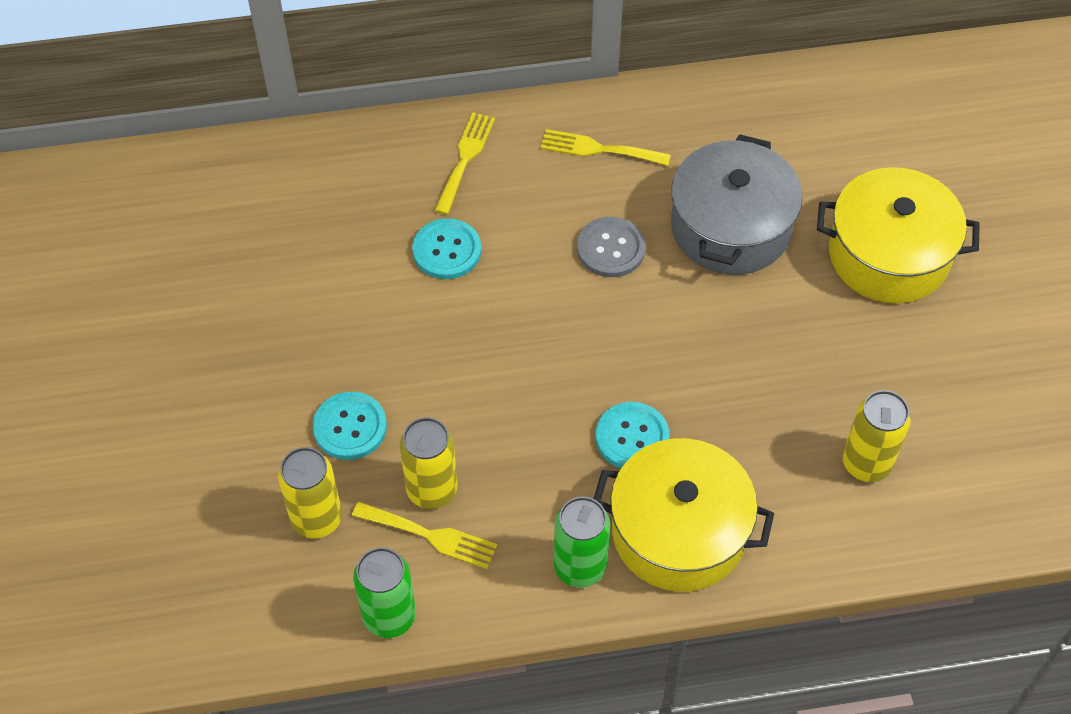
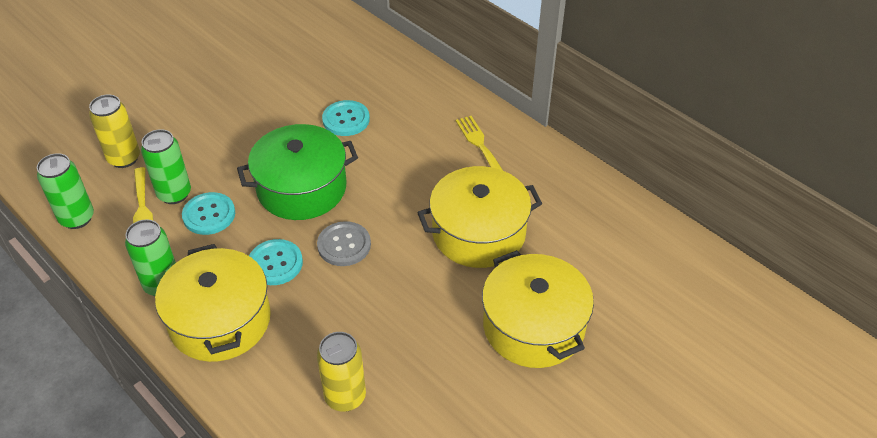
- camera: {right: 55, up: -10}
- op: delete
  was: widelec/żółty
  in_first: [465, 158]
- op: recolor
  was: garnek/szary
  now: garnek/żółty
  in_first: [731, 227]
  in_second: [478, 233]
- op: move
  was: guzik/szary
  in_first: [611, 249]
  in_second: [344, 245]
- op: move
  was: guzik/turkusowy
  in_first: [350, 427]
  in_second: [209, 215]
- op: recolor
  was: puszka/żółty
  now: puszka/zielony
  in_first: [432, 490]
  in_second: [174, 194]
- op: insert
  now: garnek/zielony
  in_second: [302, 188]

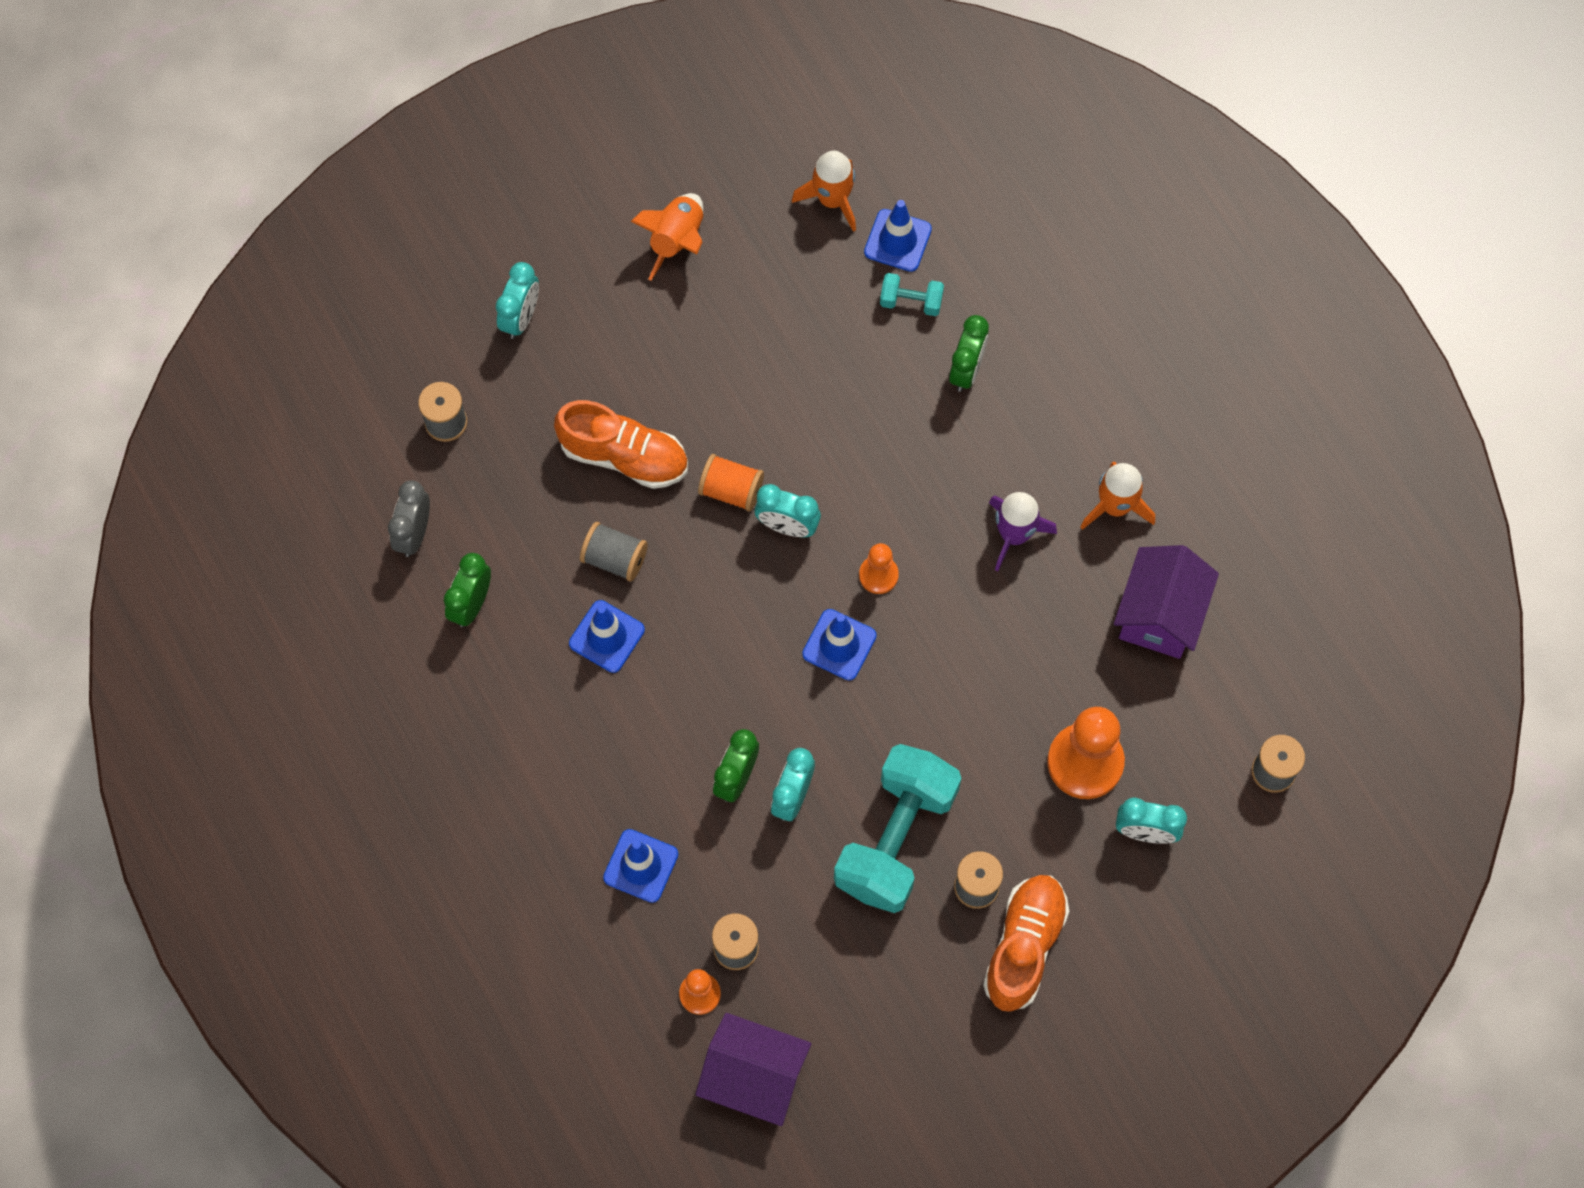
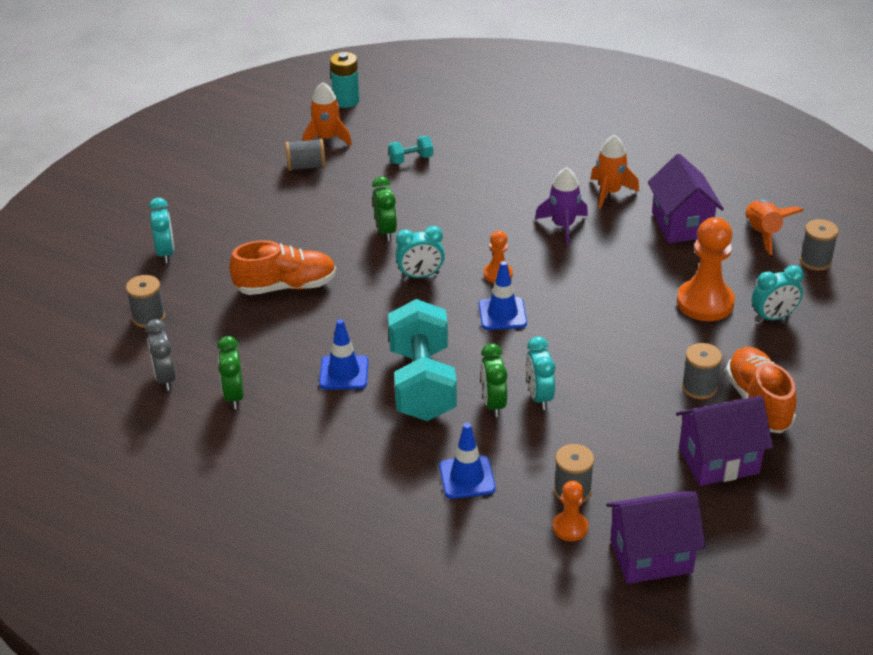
- camera: {right: -30, up: -30}
- op: move
  was: rakieta/pomarańczowy
  in_first: [677, 240]
  in_second: [763, 234]
- op: delete
  was: pachołek/niebieski
  in_first: [897, 240]
- op: move
  was: budzik/zielony
  in_first: [966, 370]
  in_second: [385, 231]
- op: delete
  was: szpulka/pomarańczowy
  in_first: [731, 490]
- op: move
  was: szpulka/szary
  in_first: [615, 558]
  in_second: [306, 166]
- op: move
  was: hantel/turkusowy
  in_first: [895, 838]
  in_second: [422, 384]
- op: insert
  now: bateria/turkusowy
  in_second: [346, 101]
- op: insert
  now: domek/fioletowy
  in_second: [718, 460]

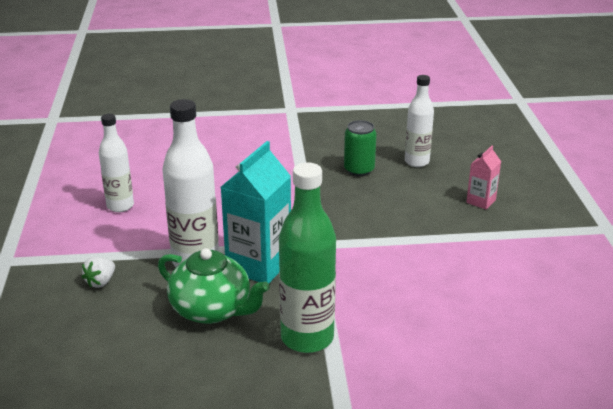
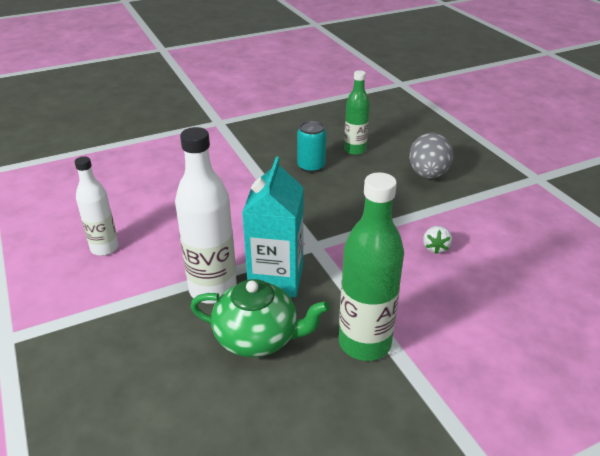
- camera: {right: -20, up: 5}
- op: recolor
  was: butelka/biały
  now: butelka/zielony
  in_first: [416, 162]
  in_second: [354, 150]
- op: recolor
  was: puszka/zielony
  now: puszka/turkusowy
  in_first: [359, 170]
  in_second: [311, 166]
- op: replace
  was: karton mleka/różowy
  now: jajko/szary
  in_first: [481, 201]
  in_second: [428, 175]
- op: move
  was: truskawka/biały
  in_first: [101, 282]
  in_second: [435, 248]

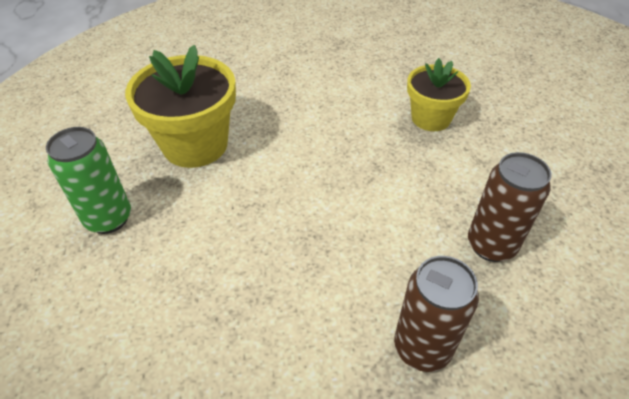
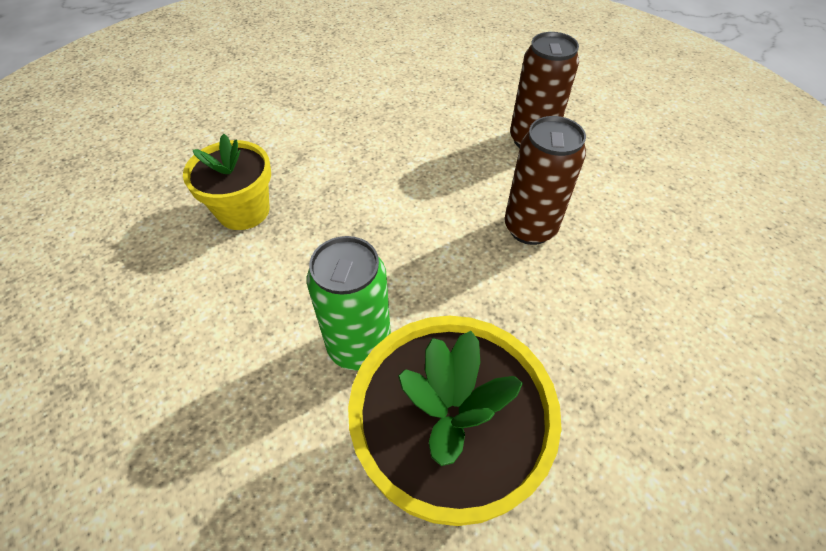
- camera: {right: -120, up: 5}
- op: move
  was: puszka/zielony
  in_first: [109, 219]
  in_second: [359, 346]
- op: move
  was: puszka/brązowy
  in_first: [491, 245]
  in_second: [530, 228]

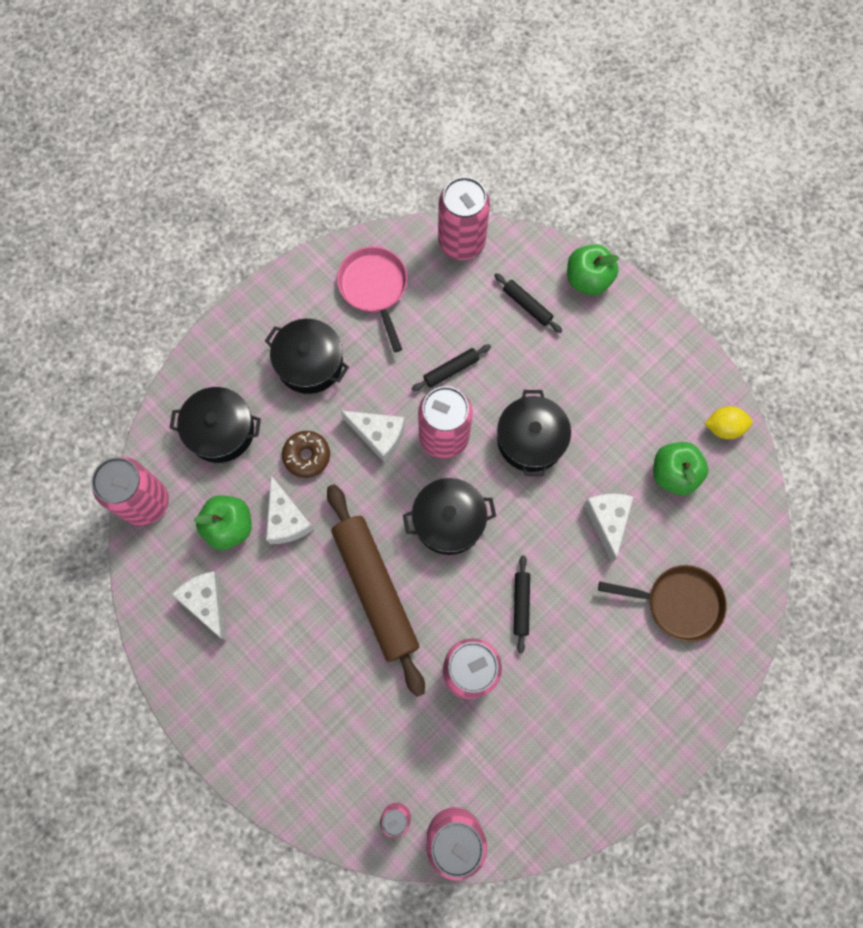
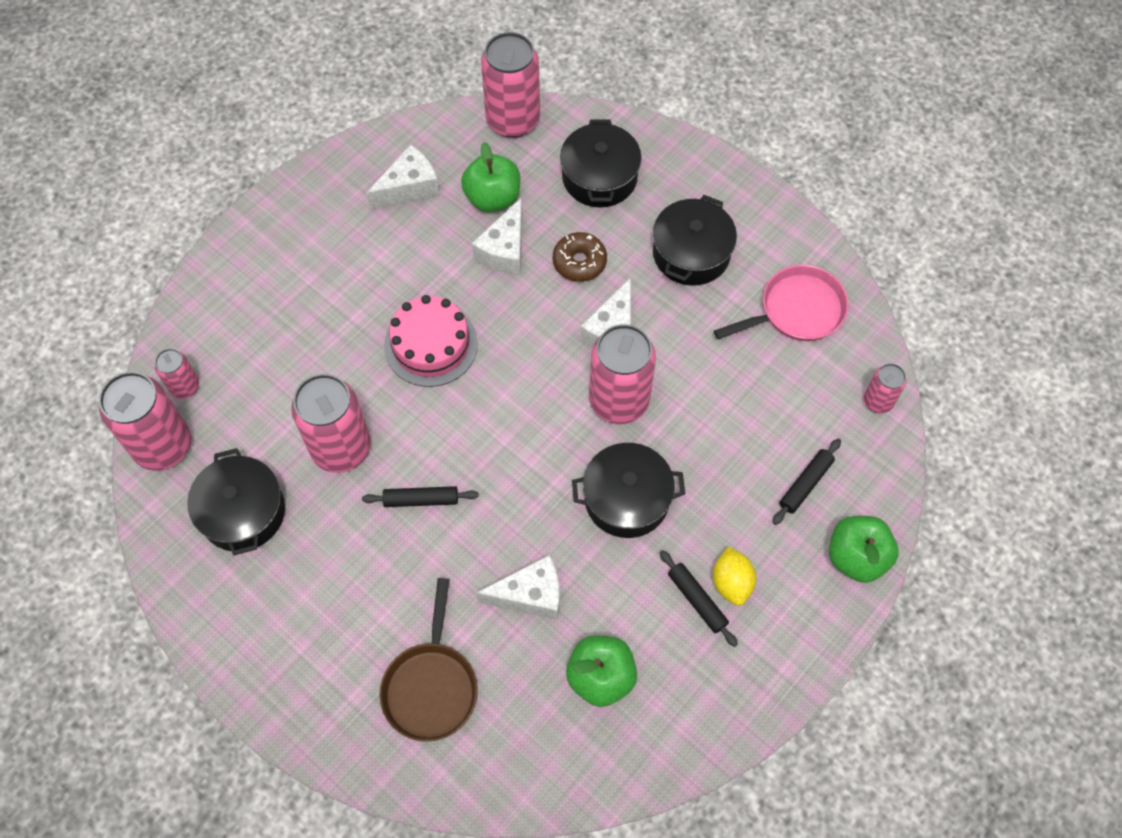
- camera: {right: 85, up: -10}
- op: resize
  was: puszka/różowy
  in_first: [461, 242]
  in_second: [878, 401]
  ratio: 0.52
- op: move
  was: wałek do ciasta/czarny
  in_first: [451, 370]
  in_second: [697, 600]
- op: move
  was: cytryna/żółty
  in_first: [724, 427]
  in_second: [731, 582]
- op: rotate
  was: ser/biały
  in_first: [287, 519]
  in_second: [505, 250]
  clockwise: -45
- op: move
  was: garnek/czarny
  in_first: [449, 520]
  in_second: [243, 512]
- op: replace
  was: wałek do ciasta/brązowy
  now: tort/różowy
  in_first: [375, 589]
  in_second: [431, 344]

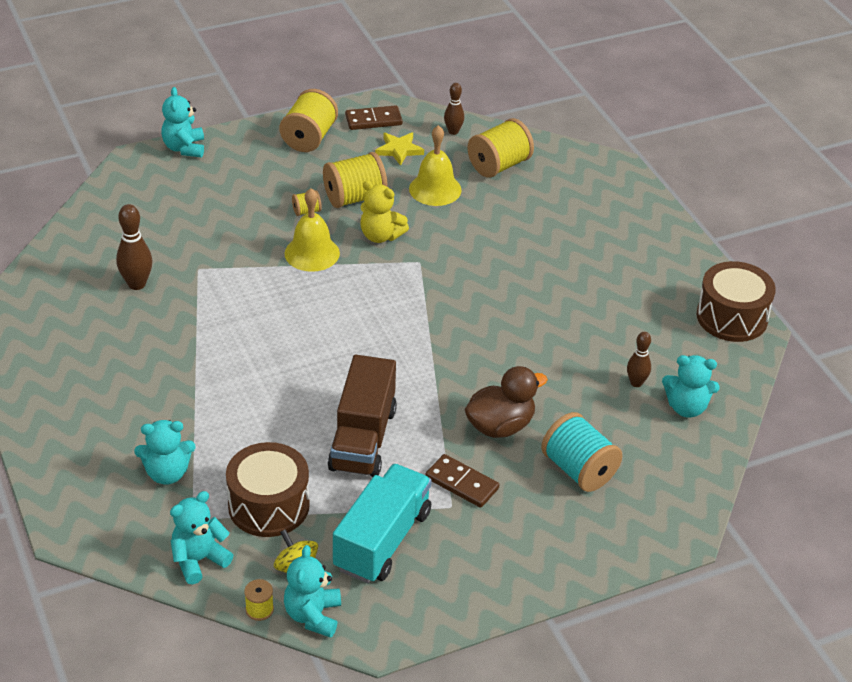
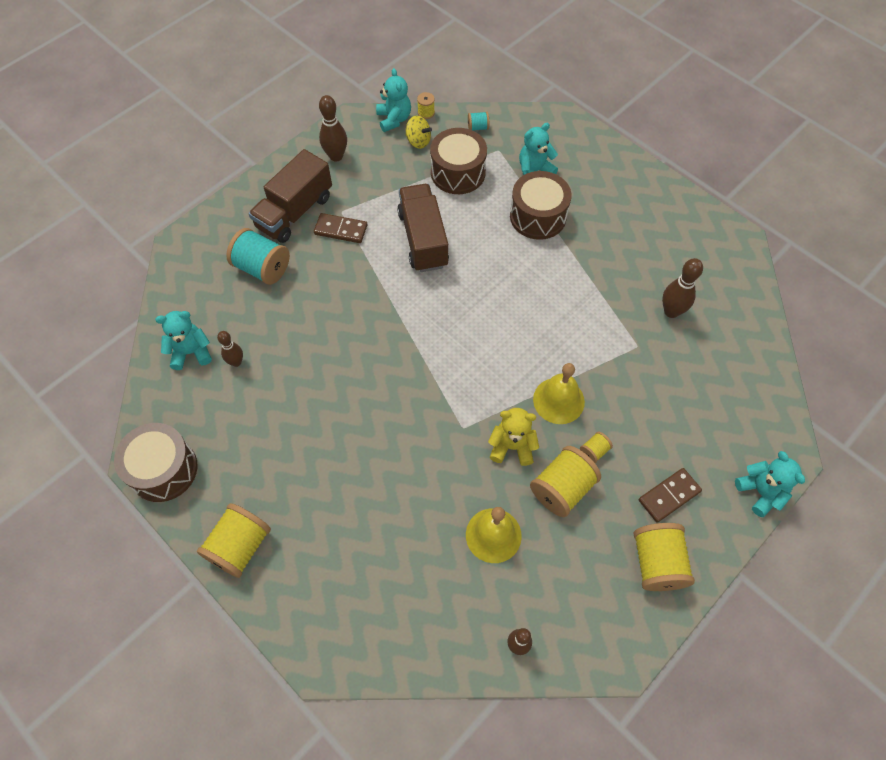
- camera: {right: 160, up: 20}
- op: move
  was: kostka domina/brązowy
  in_first: [373, 120]
  in_second: [669, 496]
- op: move
  was: szpulka/żółty
  in_first: [499, 165]
  in_second: [240, 546]
- op: delete
  was: gwiazda/żółty
  in_first: [399, 150]
- op: delete
  was: kaczka/brązowy
  in_first: [500, 426]
- op: delete
  was: ciężarówka/turkusowy
  in_first: [382, 540]
- op: replace
  was: miś/turkusowy
  now: szpulka/turkusowy
  in_first: [199, 560]
  in_second: [478, 127]
- op: insert
  now: kręgiel/brązowy
  in_second: [336, 156]
- op: insert
  now: ciężarówka/brązowy
  in_second: [295, 212]
- op: insert
  now: bęben/brązowy
  in_second: [538, 216]

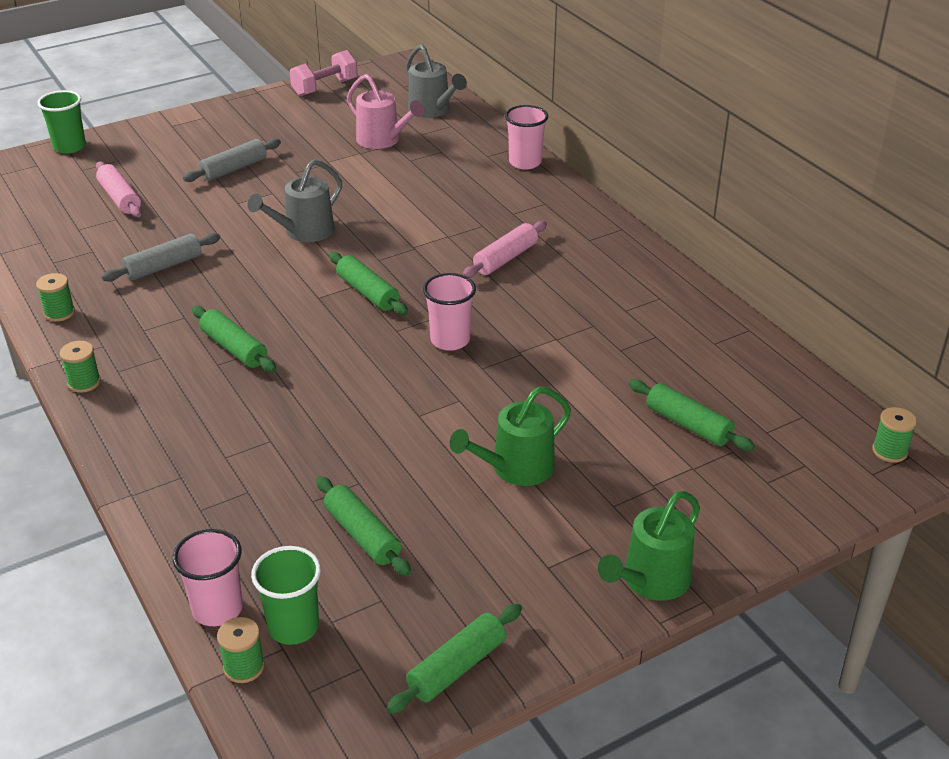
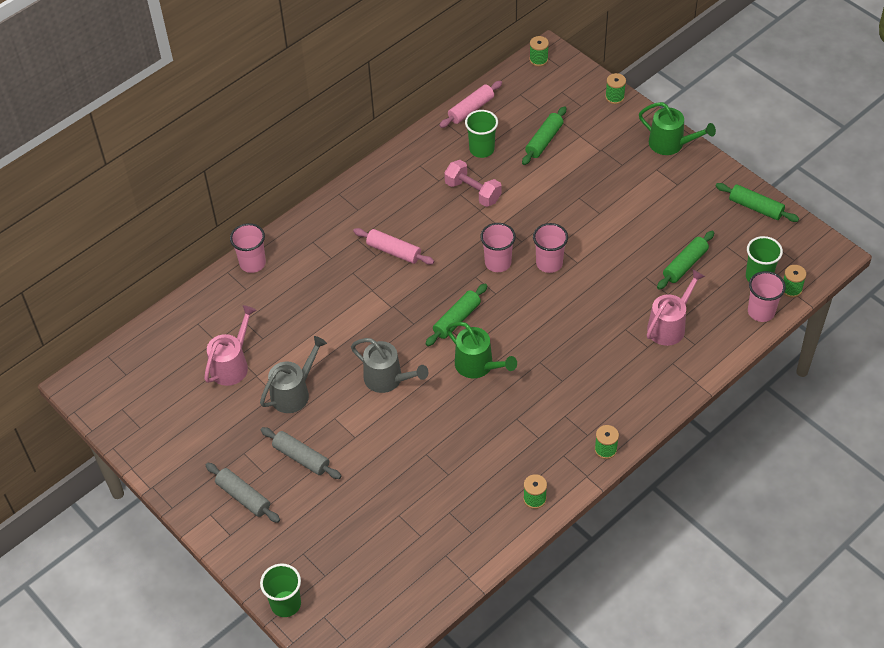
- camera: {right: -100, up: 15}
- op: move
  was: konewka/szary
  in_first: [432, 110]
  in_second: [294, 392]
- op: move
  was: hantel/różowy
  in_first: [325, 87]
  in_second: [473, 192]
- op: move
  was: wałek do ciasta/różowy
  in_first: [120, 198]
  in_second: [471, 109]
- op: move
  was: wałek do ciasta/szary
  in_first: [164, 266]
  in_second: [243, 497]
- op: delete
  was: wałek do ciasta/zielony
  in_first: [234, 348]
- op: move
  was: konewka/zielony
  in_first: [516, 469]
  in_second: [478, 366]
- op: insert
  now: szpulka/zielony
  in_second: [614, 97]
- op: insert
  now: szklanka/zielony
  in_second: [481, 149]
- op: insert
  now: szklanka/różowy
  in_second: [549, 263]
- op: insert
  now: konewka/różowy
  in_second: [669, 326]

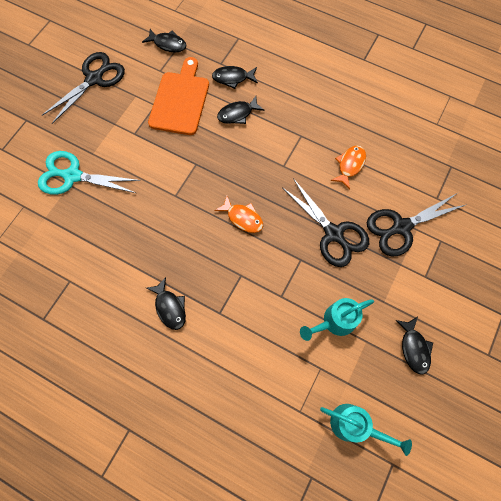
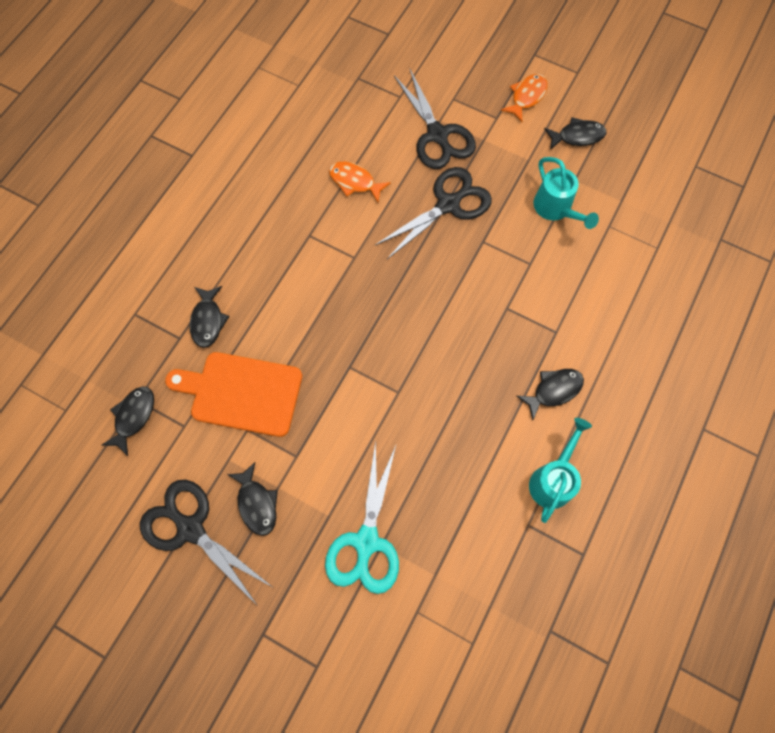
- camera: {right: -90, up: 0}
- op: move
  was: ryba/czarny
  in_first: [237, 114]
  in_second: [256, 503]
- op: move
  was: ryba/pomarańczowy
  in_first: [242, 218]
  in_second: [526, 97]
- op: move
  was: konewka/turkusowy
  in_first: [353, 425]
  in_second: [553, 480]

